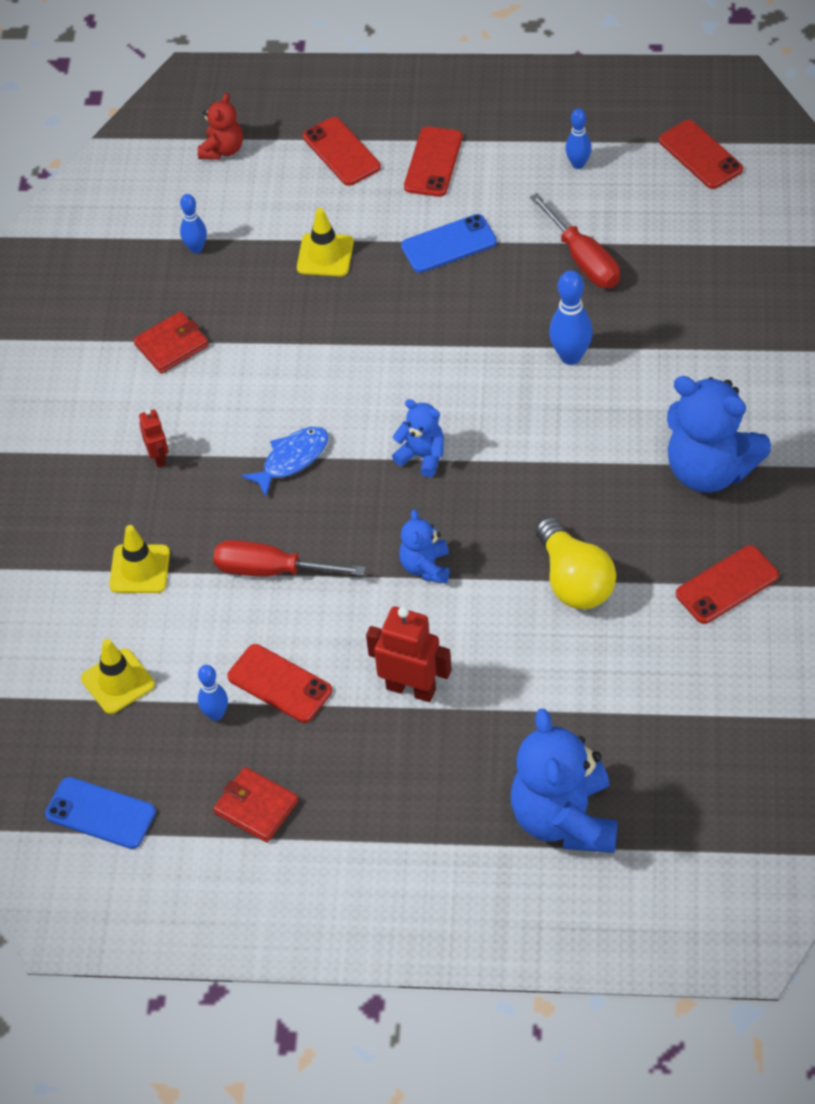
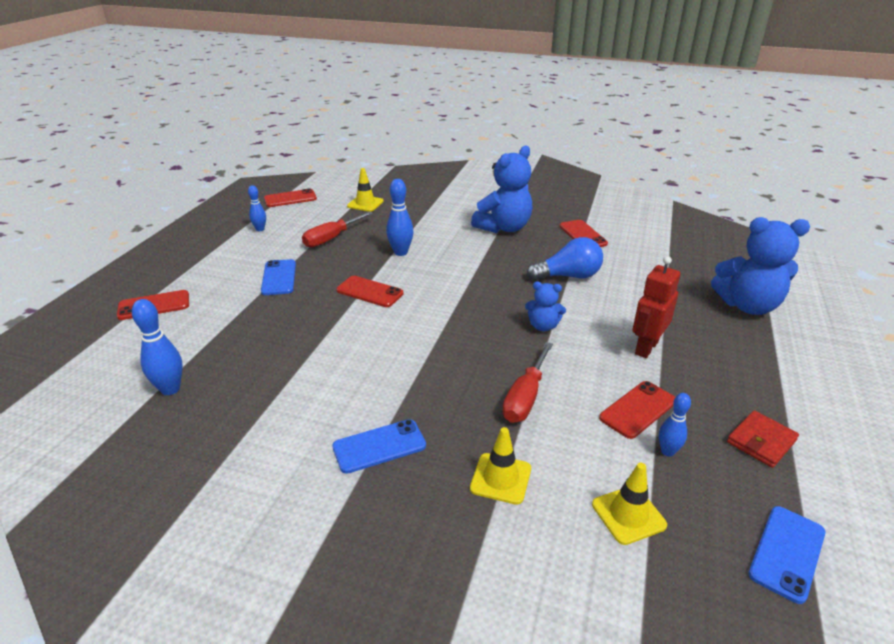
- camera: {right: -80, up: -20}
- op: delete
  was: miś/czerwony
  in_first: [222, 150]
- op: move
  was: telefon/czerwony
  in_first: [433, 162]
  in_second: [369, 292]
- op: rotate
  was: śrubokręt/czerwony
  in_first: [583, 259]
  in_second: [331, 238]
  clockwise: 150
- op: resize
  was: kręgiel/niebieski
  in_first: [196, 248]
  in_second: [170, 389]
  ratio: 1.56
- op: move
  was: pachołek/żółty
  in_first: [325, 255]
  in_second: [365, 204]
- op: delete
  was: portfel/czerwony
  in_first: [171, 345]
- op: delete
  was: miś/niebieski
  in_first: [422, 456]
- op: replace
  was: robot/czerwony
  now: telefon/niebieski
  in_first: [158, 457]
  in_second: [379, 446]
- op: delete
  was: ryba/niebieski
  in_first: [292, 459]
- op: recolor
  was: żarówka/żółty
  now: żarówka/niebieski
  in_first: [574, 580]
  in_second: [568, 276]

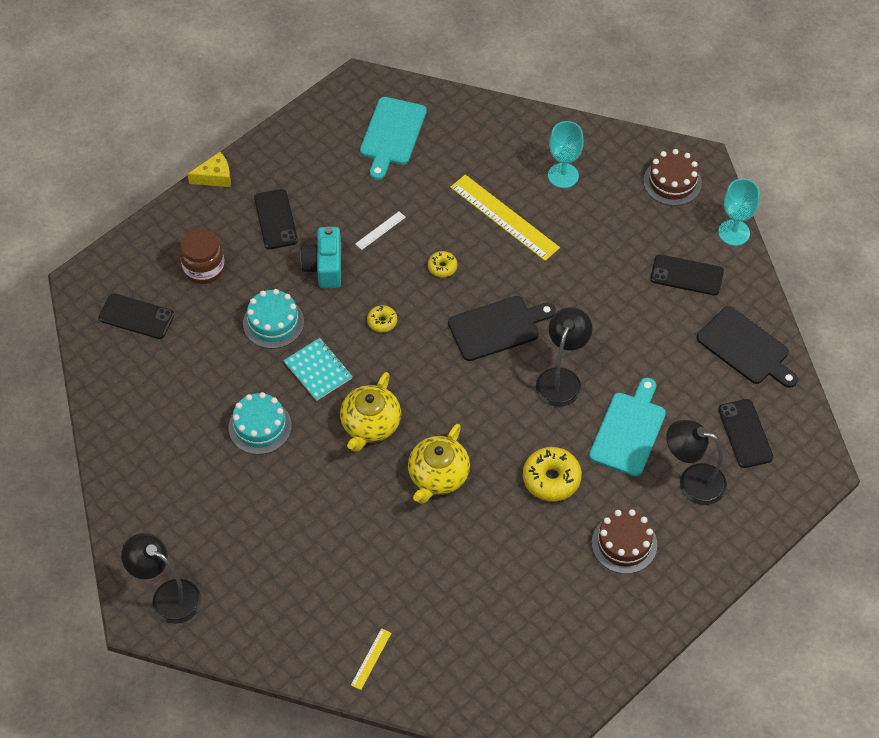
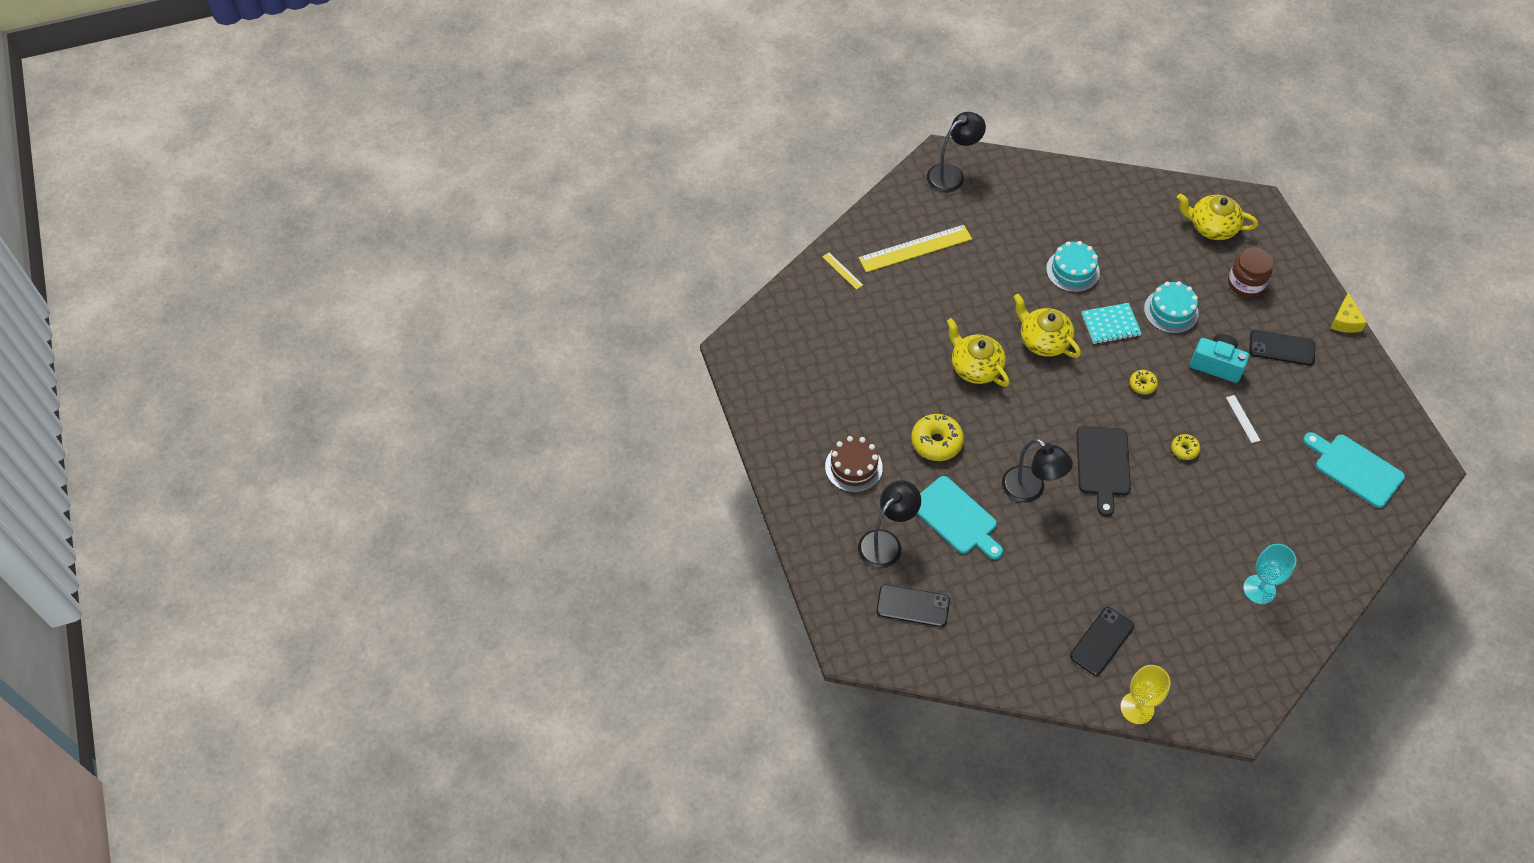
- camera: {right: 115, up: 0}
- op: delete
  was: tort/brązowy
  in_first: [672, 182]
- op: move
  was: linijka/żółty
  in_first: [504, 217]
  in_second: [915, 248]
- op: recolor
  was: kielich/turkusowy
  now: kielich/żółty
  in_first: [734, 232]
  in_second: [1137, 708]
- op: replace
  was: telefon/czarny
  now: imbryk/żółty
  in_first: [136, 316]
  in_second: [1211, 227]
- op: delete
  was: deska do krojenia/czarny
  in_first: [745, 348]

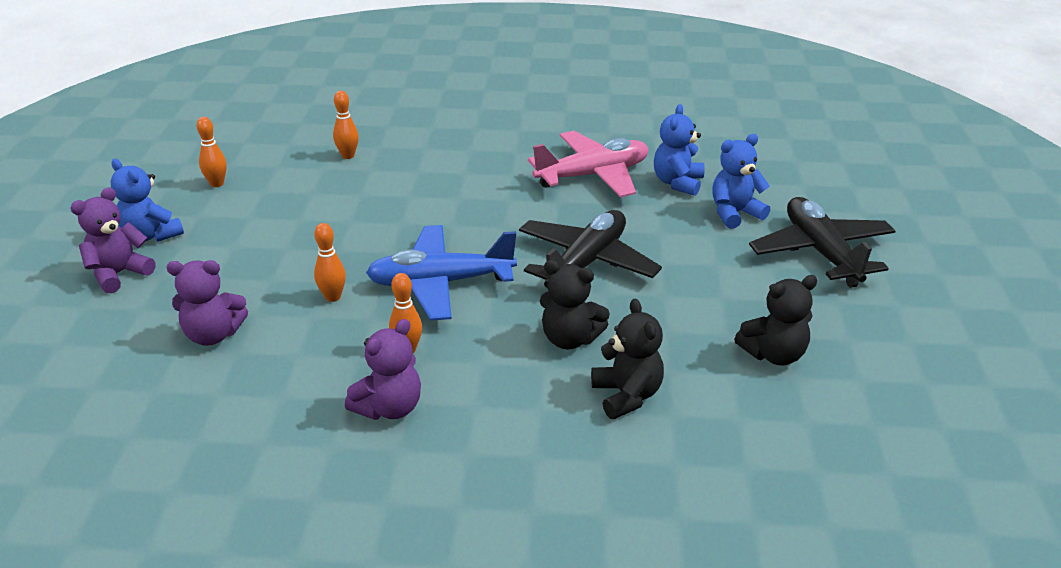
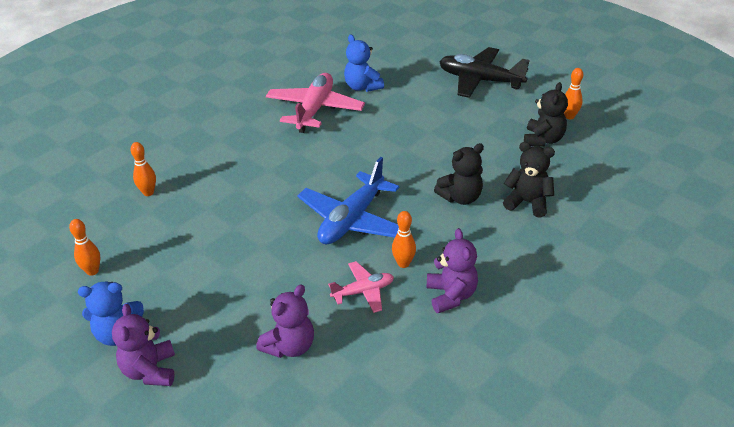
- camera: {right: -50, up: 5}
- op: delete
  was: miś/niebieski
  in_first: [734, 213]
- op: delete
  was: samolot/czarny
  in_first: [586, 263]
- op: move
  was: kręgiel/pomarańczowy
  in_first: [333, 297]
  in_second: [569, 116]
- op: insert
  now: samolot/różowy
  in_second: [363, 291]

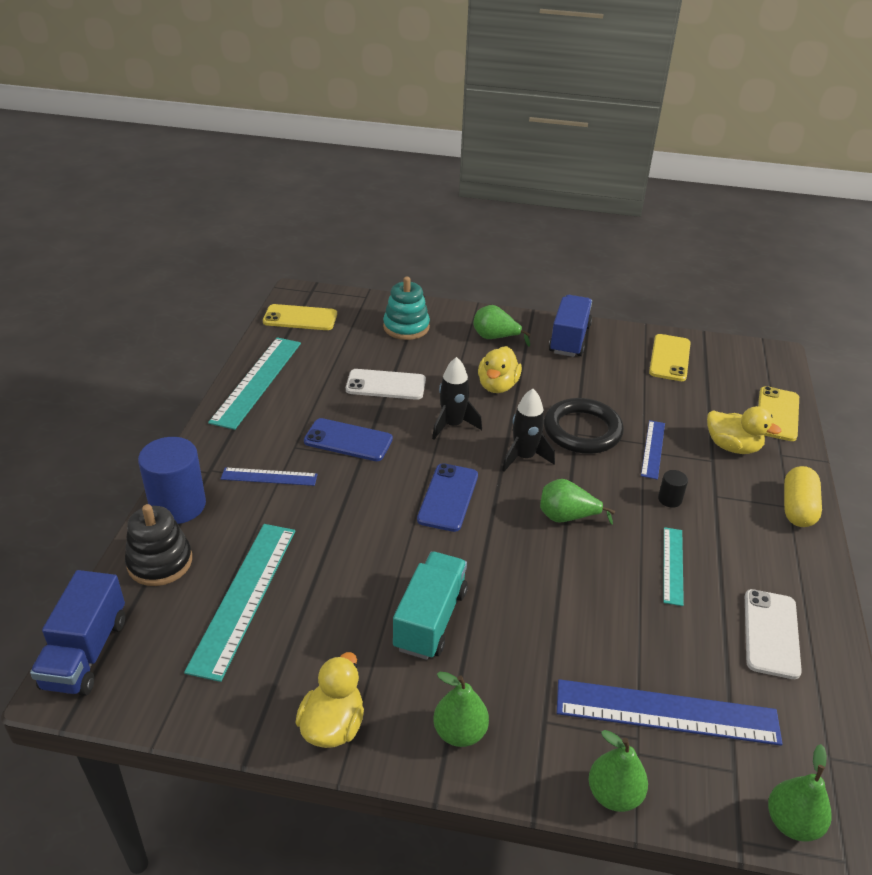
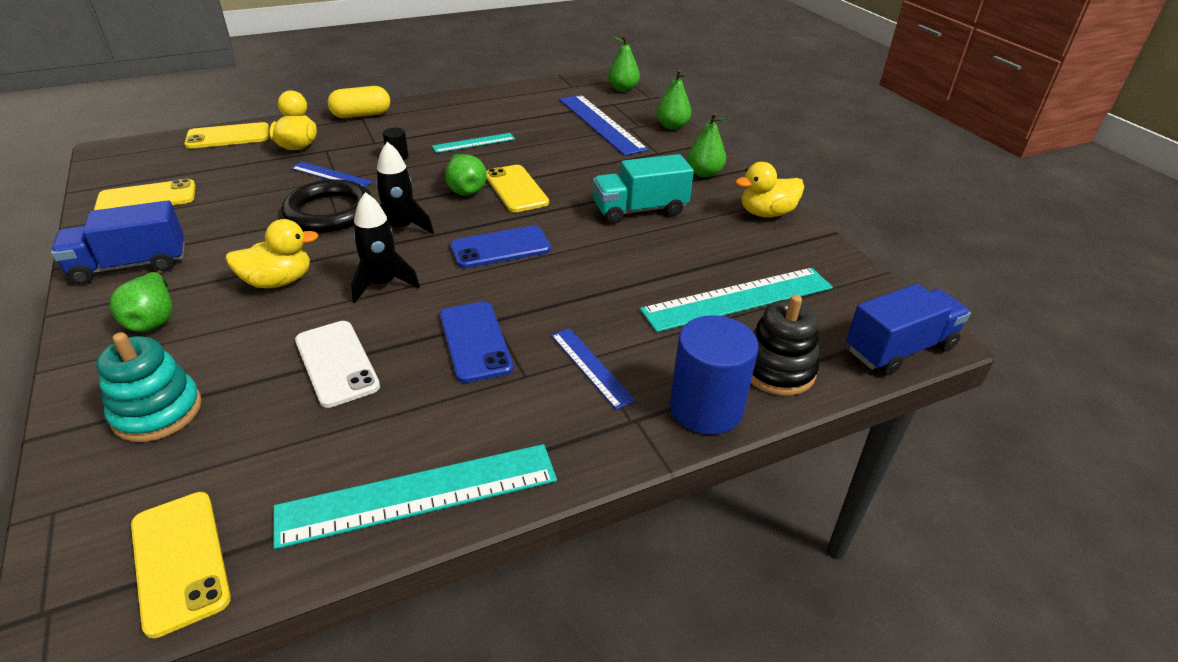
- camera: {right: -125, up: 0}
- op: rotate
  was: linijka/niebieski
  in_first: [653, 449]
  in_second: [331, 175]
  clockwise: 45
- op: delete
  was: telefon/biały
  in_first: [771, 633]
- op: insert
  now: telefon/żółty
  in_second: [516, 189]

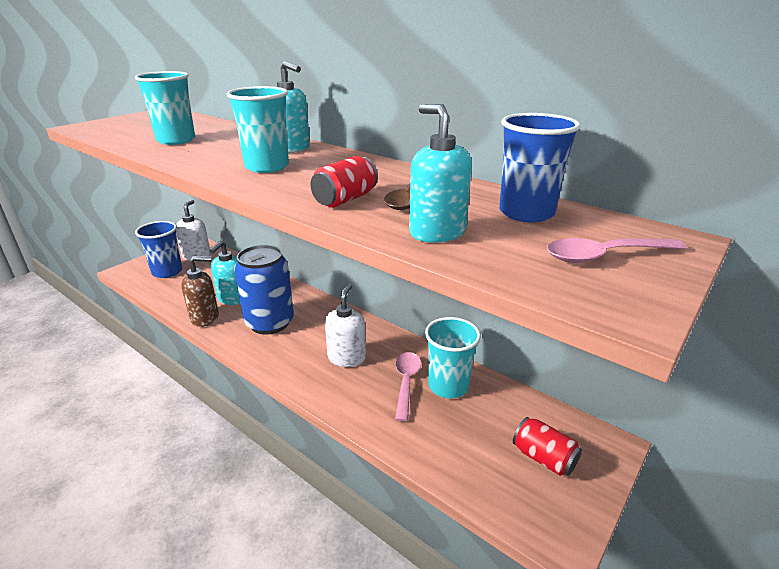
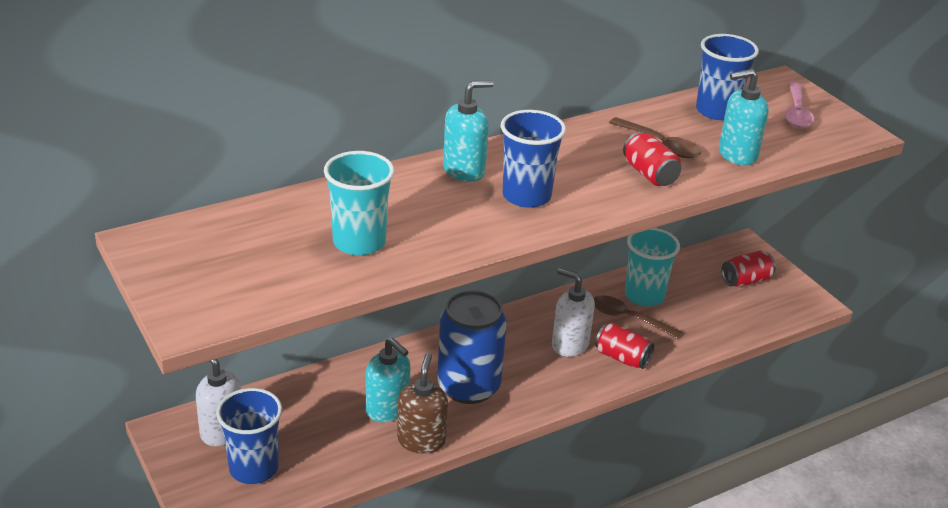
- camera: {right: -70, up: 5}
- op: recolor
  was: szklanka/turkusowy
  now: szklanka/niebieski
  in_first: [267, 167]
  in_second: [526, 196]
- op: recolor
  was: łyżka/różowy
  now: łyżka/brązowy
  in_first: [406, 382]
  in_second: [628, 318]
- op: insert
  now: puszka/czerwony
  in_second: [622, 358]

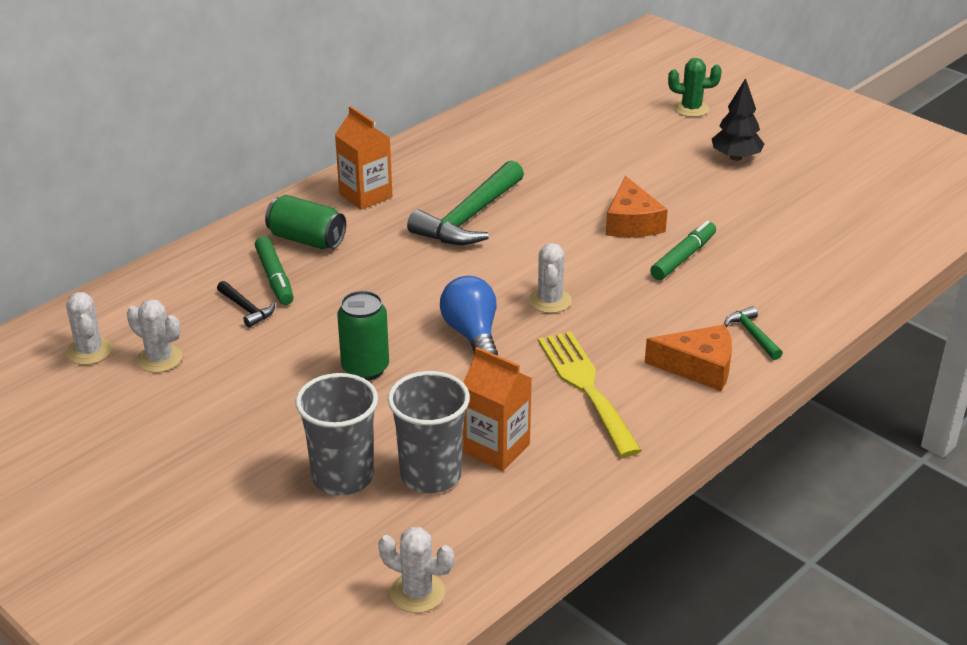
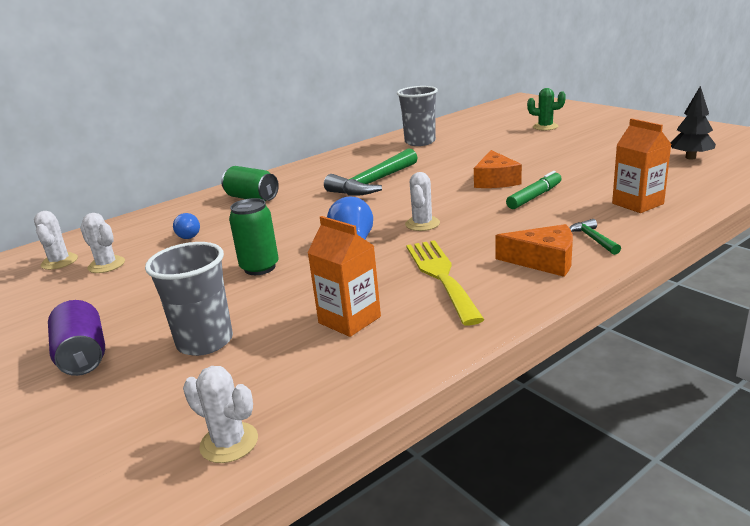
- camera: {right: 10, up: -10}
- op: move
  was: drzewko/czarny
  in_first: [735, 157]
  in_second: [690, 157]
- op: move
  was: karton mleka/pomarańczowy
  in_first: [365, 195]
  in_second: [637, 204]
- op: delete
  was: flamaster/zielony
  in_first: [275, 277]
- op: replace
  was: młotek/czarny
  now: żarówka/niebieski
  in_first: [246, 309]
  in_second: [188, 235]
- op: move
  was: szklanka/szary
  in_first: [431, 475]
  in_second: [420, 142]
- op: insert
  now: puszka/fioletowy
  in_second: [83, 356]

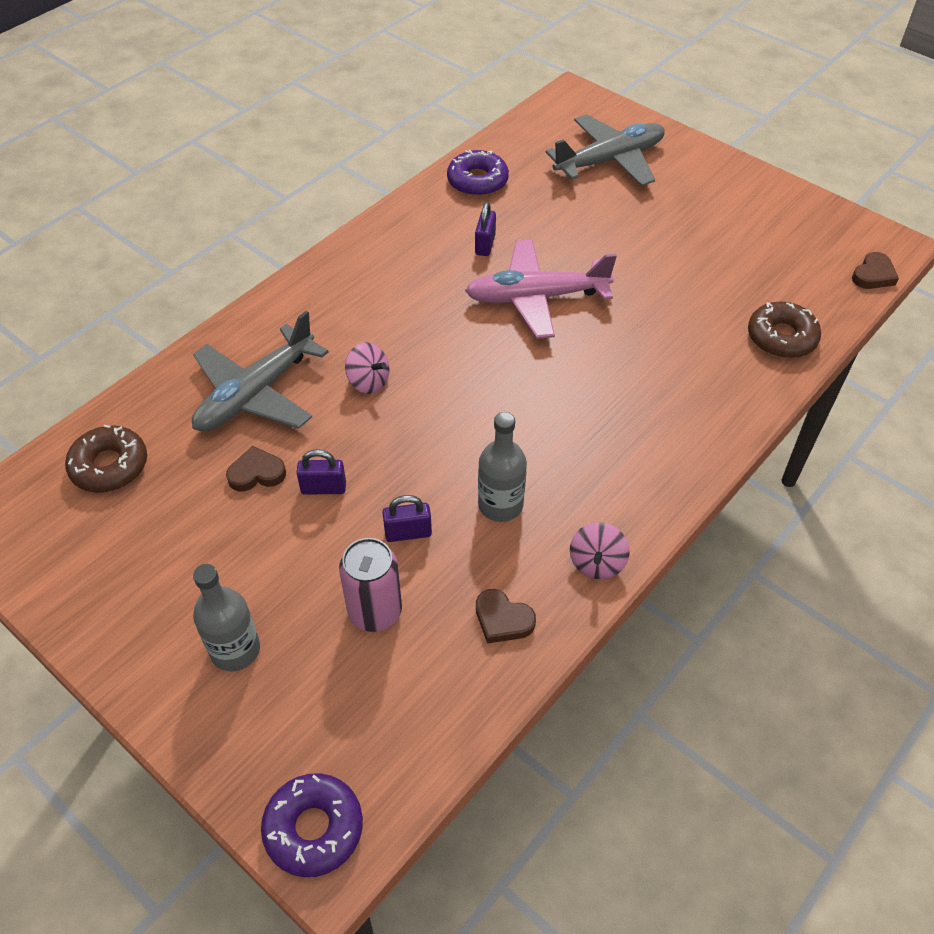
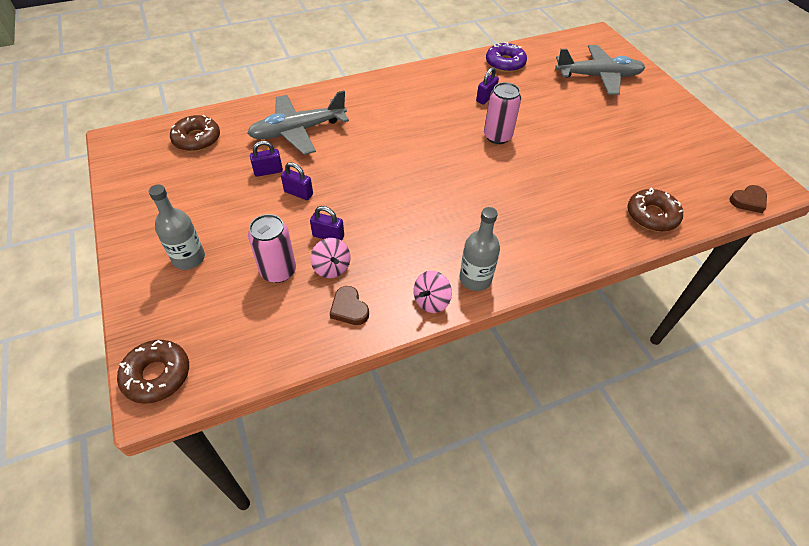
- camera: {right: 25, up: 0}
- op: replace
  was: samolot/różowy
  now: puszka/różowy
  in_first: [535, 298]
  in_second: [497, 136]
- op: move
  was: bączek/różowy
  in_first: [368, 382]
  in_second: [331, 268]
- op: move
  was: butelka/szary
  in_first: [500, 505]
  in_second: [475, 279]
- op: replace
  was: serce/brązowy
  now: kłódka/fioletowy
  in_first: [256, 473]
  in_second: [268, 171]
- op: recolor
  was: donut/fioletowy
  now: donut/brązowy
  in_first: [314, 828]
  in_second: [157, 375]

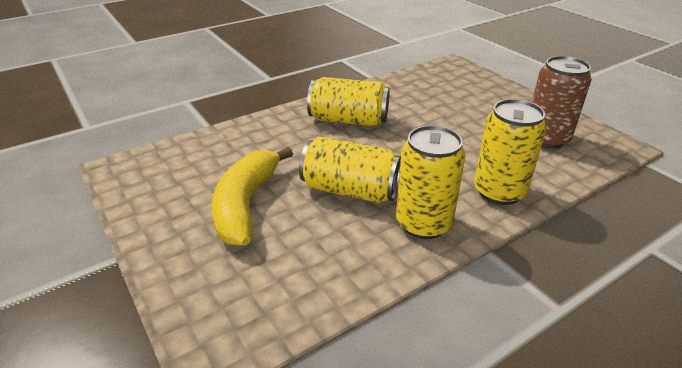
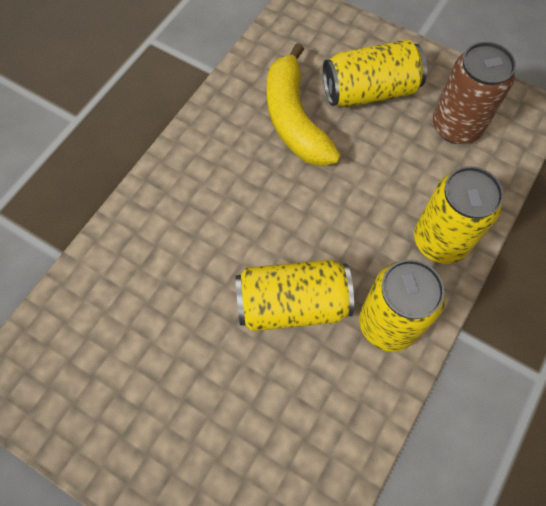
- camera: {right: -25, up: 30}
- op: move
  was: puszka/żółty
  in_first: [348, 120]
  in_second: [369, 91]
- op: move
  was: banan/żółty
  in_first: [246, 204]
  in_second: [294, 119]

